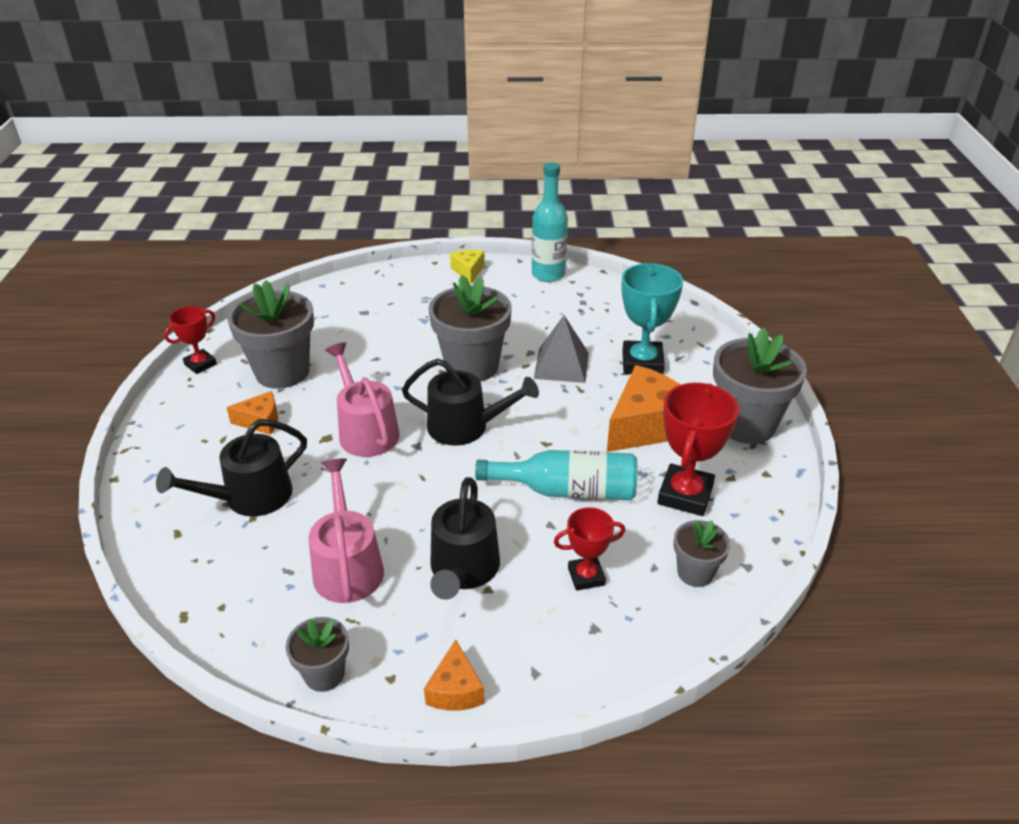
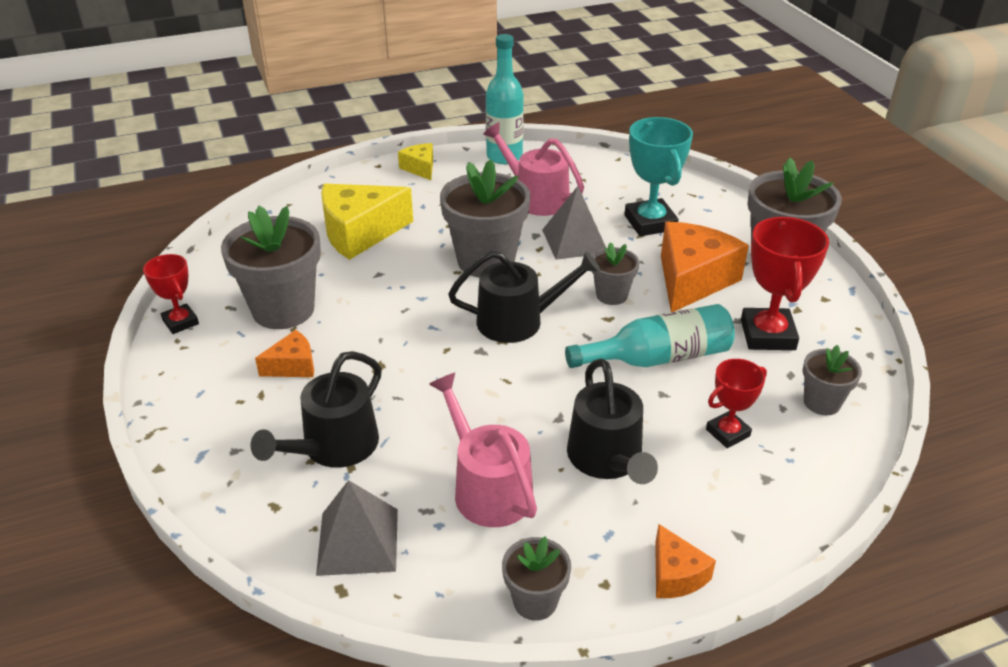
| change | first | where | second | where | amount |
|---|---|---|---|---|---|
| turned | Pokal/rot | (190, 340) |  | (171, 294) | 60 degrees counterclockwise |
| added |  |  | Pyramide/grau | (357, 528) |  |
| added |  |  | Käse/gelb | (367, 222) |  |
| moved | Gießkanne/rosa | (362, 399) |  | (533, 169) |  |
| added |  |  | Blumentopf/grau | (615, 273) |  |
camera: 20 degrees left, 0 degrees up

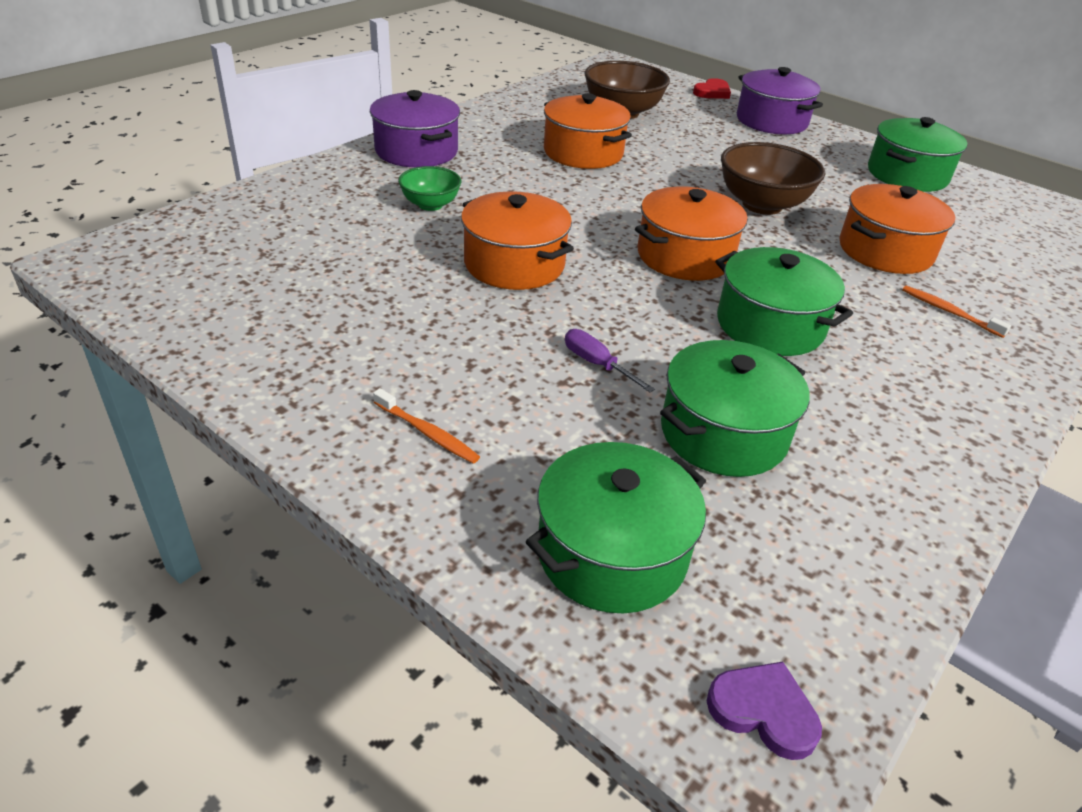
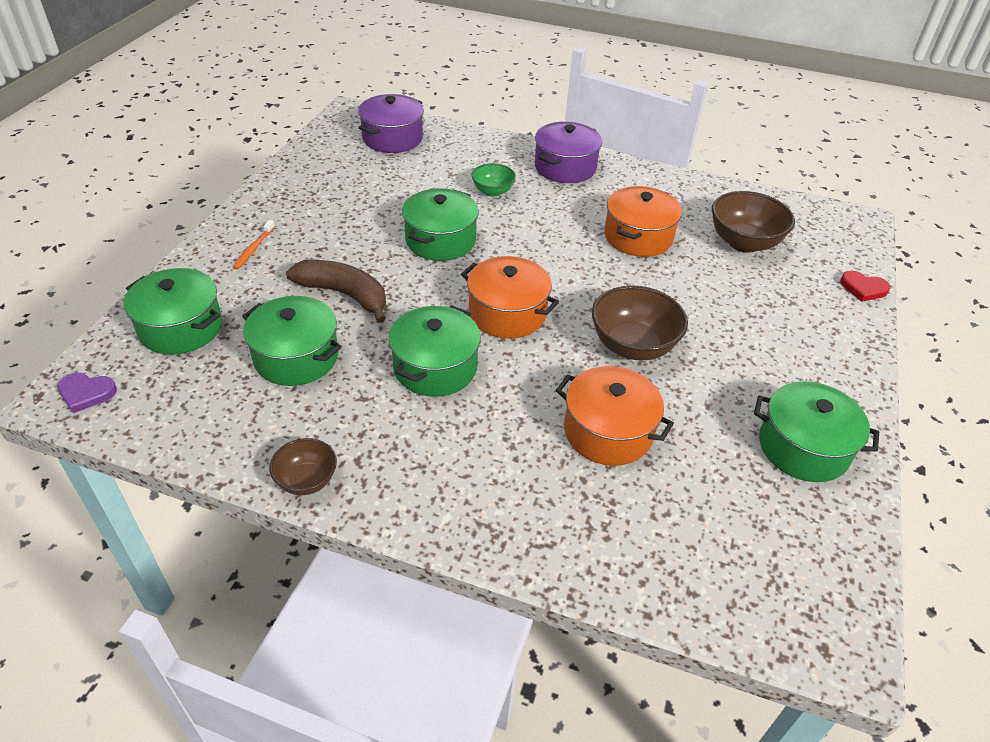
| change | first | where | second | where | amount |
|---|---|---|---|---|---|
| turned | Herz/lila | (764, 711) |  | (87, 393) | 90 degrees clockwise |
| added |  |  | Schüssel/braun | (303, 466) |  |
| replaced | Schraubenzieher/lila | (610, 360) | Banane/braun | (336, 291) |  |
| moved | Kochtopf/lila | (780, 100) |  | (391, 123) |  |
| recoloured | Kochtopf/orange | (517, 240) | Kochtopf/grün | (440, 224) |  |
| removed | Zahnbürste/orange | (956, 312) |  |  |  |
camera: 70 degrees right, 5 degrees up

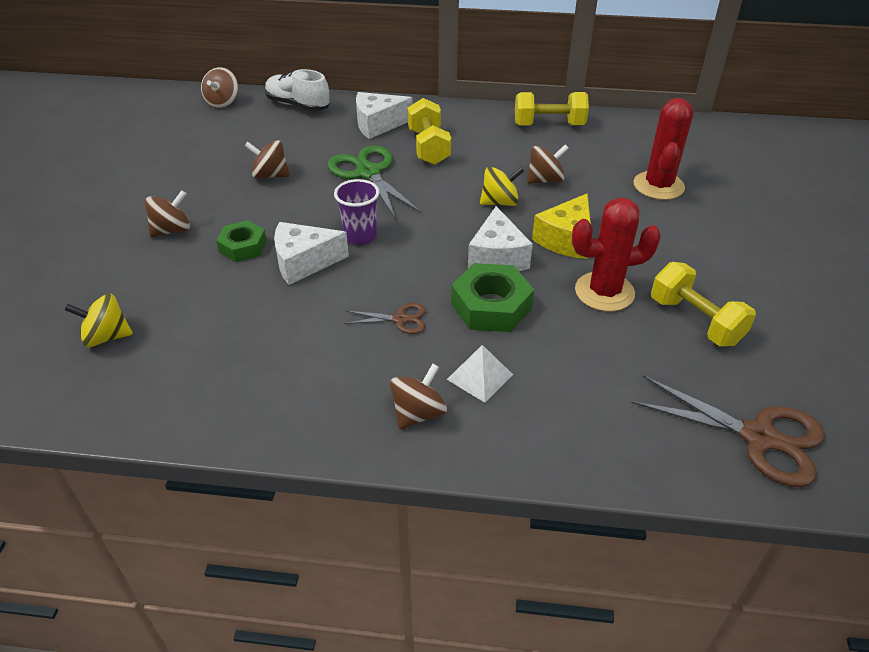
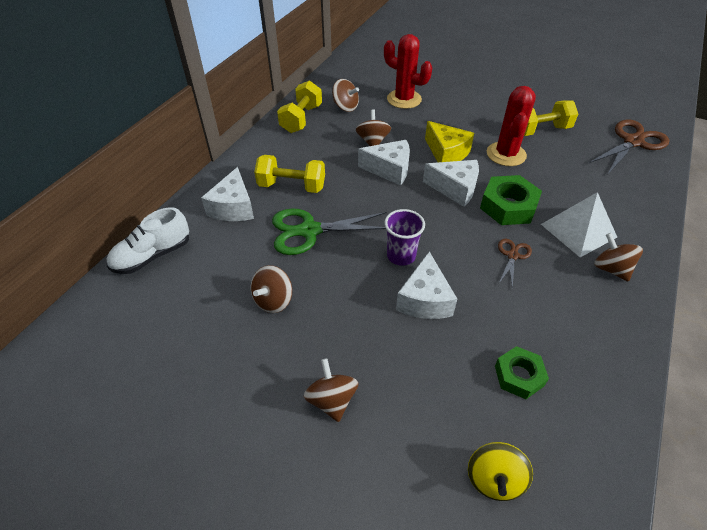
| change | first | where | second | where | amount |
|---|---|---|---|---|---|
| moved | Kreisel/braun | (219, 87) |  | (345, 95) |  |
| replaced | Kreisel/gelb | (502, 186) | Käse/weiß | (384, 163) |  |
| moved | Sechskantmutter/grün | (241, 241) |  | (522, 372) |  |
| resized | Pyramide/weiß | (480, 374) |  | (579, 224) | x1.59 |
camera: 70 degrees left, 5 degrees up

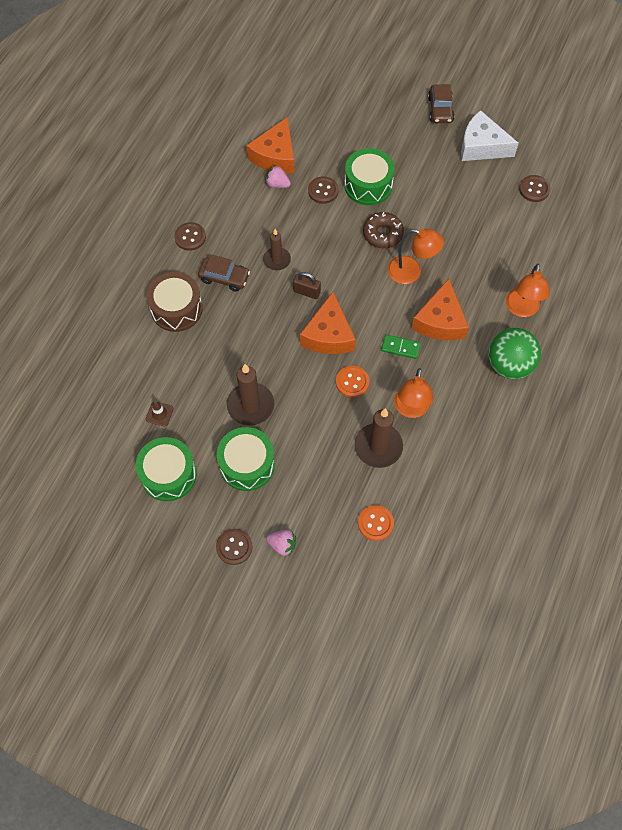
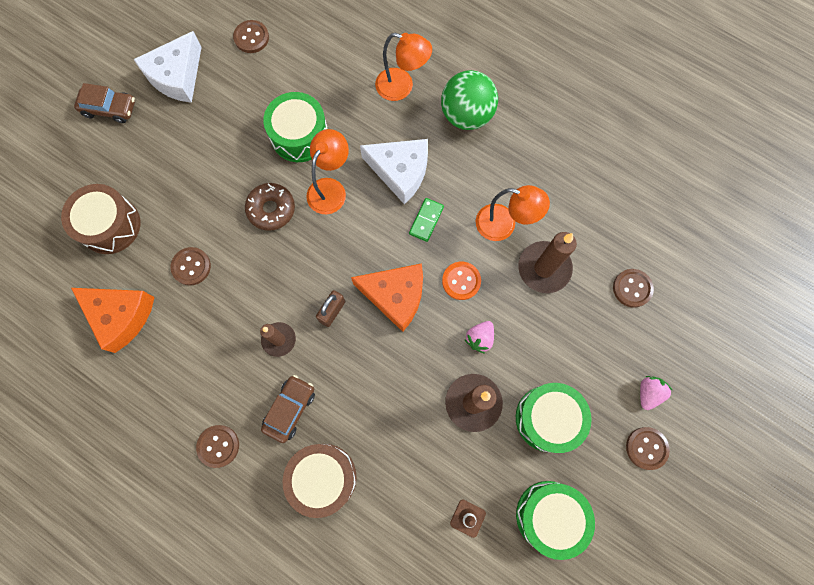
| change | first | where | second | where | amount |
|---|---|---|---|---|---|
| added |  |  | Trommel/braun | (101, 219) |  |
| moved | Trommel/grün | (369, 176) |  | (295, 127) |  |
| recoloured | Käse/orange | (440, 309) | Käse/weiß | (394, 171) |  |
| moved | Erdbeere/rosa | (278, 176) |  | (479, 337) |  |
| recoloured | Knopf/orange | (376, 523) | Knopf/braun | (633, 288) |  |
camera: 80 degrees left, 10 degrees up

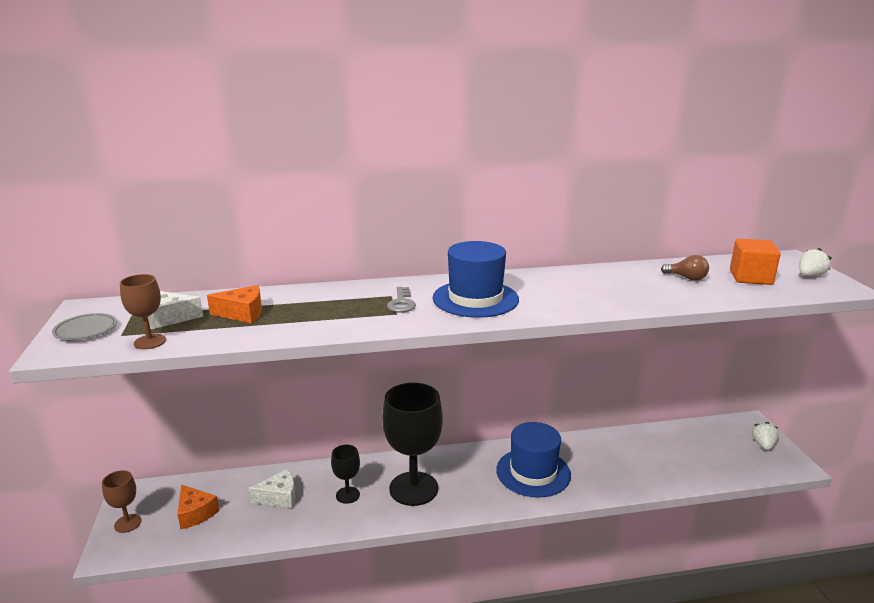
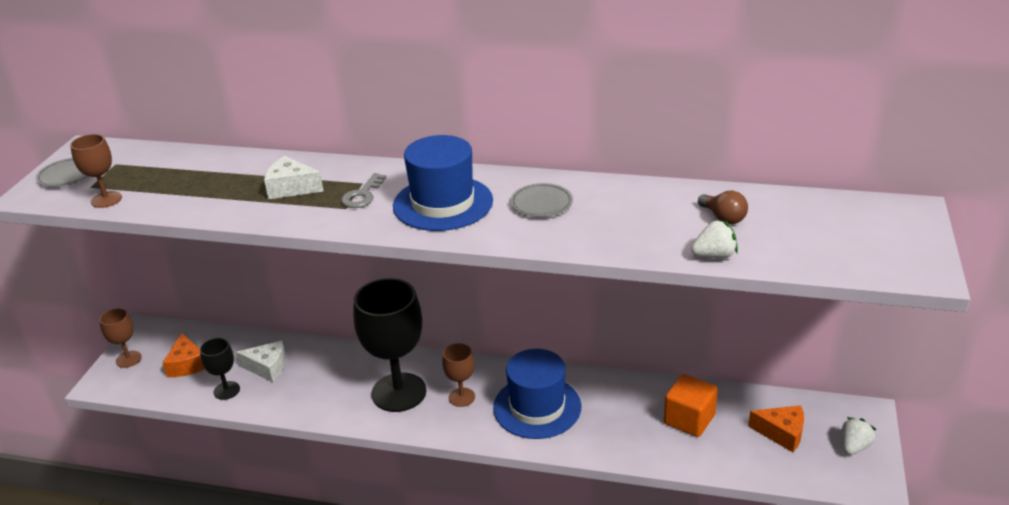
| change | first | where | second | where | amount |
|---|---|---|---|---|---|
| moved | Kelch/schwarz | (345, 474) |  | (220, 369) |  |
| moved | Käse/weiß | (175, 310) |  | (294, 177) |  |
| added |  |  | Kelch/braun | (458, 375) |  |
| added |  |  | Teller/grau | (541, 200) |  |
| moved | Kubus/orange | (755, 262) |  | (691, 405) |  |
| moved | Erdbeere/weiß | (815, 262) |  | (714, 239) |  |
| moved | Käse/orange | (234, 304) |  | (776, 428) |  |
camera: 25 degrees right, 10 degrees up

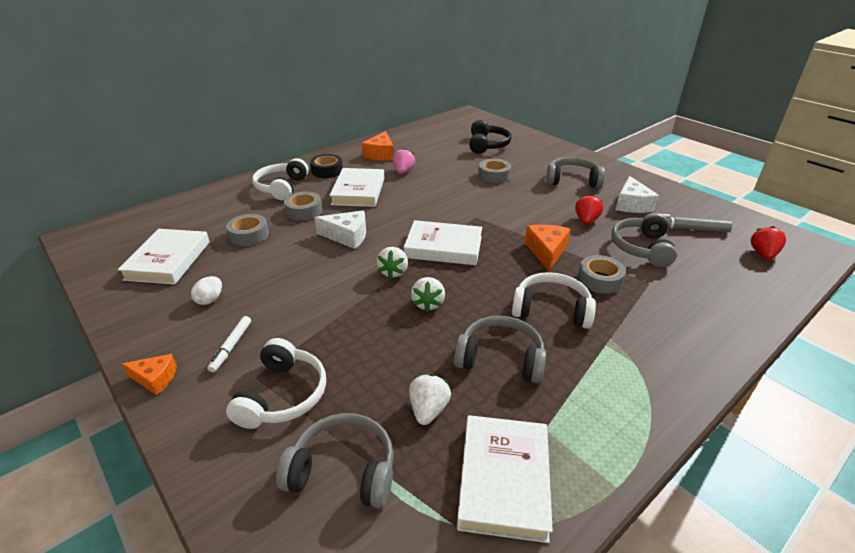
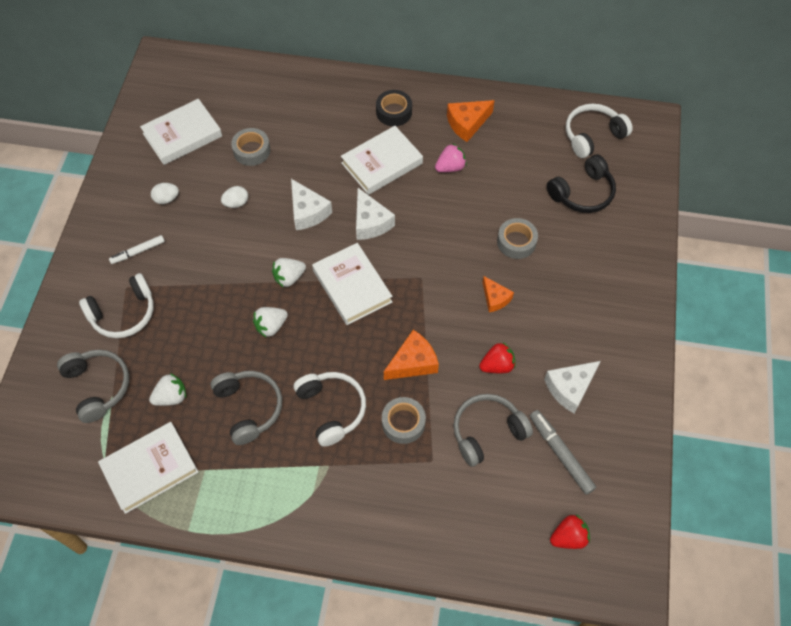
| change | first | where | second | where | amount |
|---|---|---|---|---|---|
| added |  |  | Ei/weiß | (234, 197) |  |
| added |  |  | Käse/weiß | (375, 214) |  |
| moved | Käse/orange | (149, 374) |  | (498, 294) |  |
| moved | Kopfhörer/weiß | (280, 179) |  | (599, 131) |  |
| removed | Klebeband/grau | (303, 206) |  |  |  |
| removed | Kopfhörer/grau | (575, 172) |  |  |  |
camera: 50 degrees right, 25 degrees up

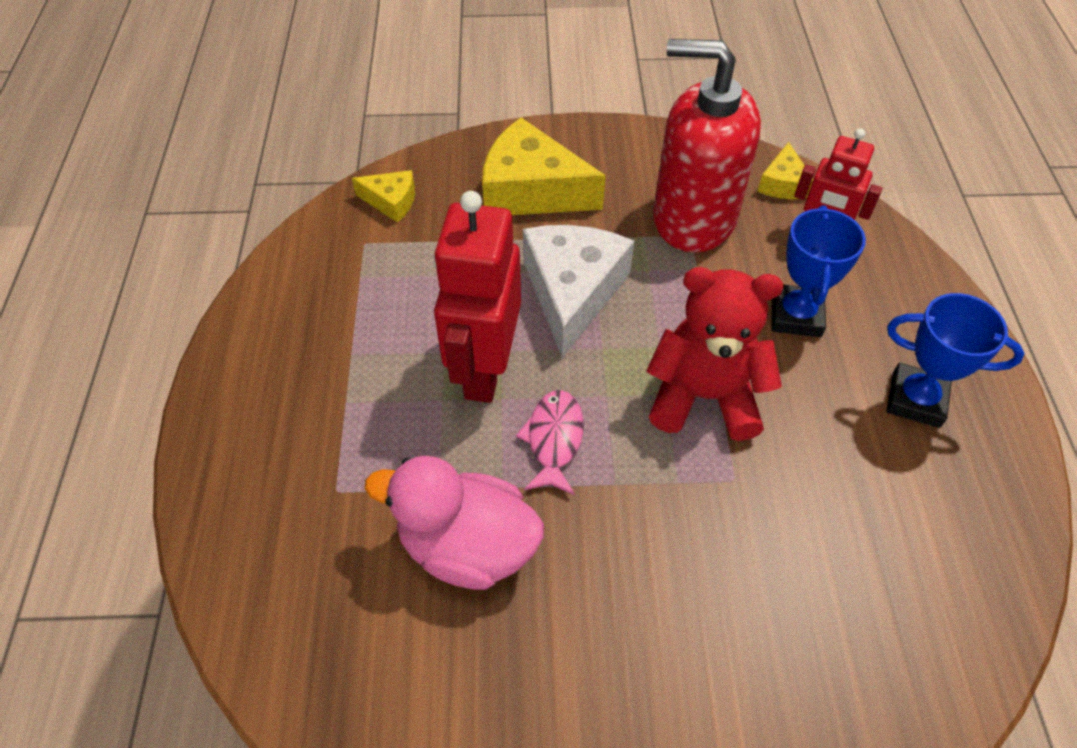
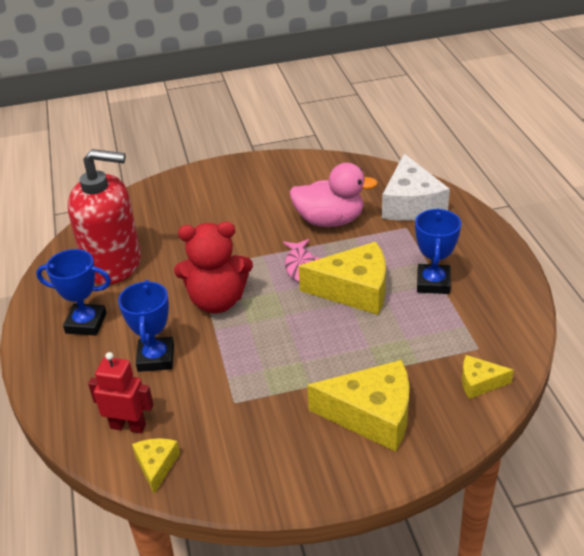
| change | first | where | second | where | amount |
|---|---|---|---|---|---|
| moved | Seifenspender/rot | (707, 146) |  | (104, 217) |  |
| replaced | Roboter/rot | (477, 297) | Käse/gelb | (342, 278) |  |
| moved | Käse/weiß | (578, 291) |  | (416, 187) |  |
| added |  |  | Pokal/blau | (438, 251) |  |
camera: 170 degrees right, 15 degrees down

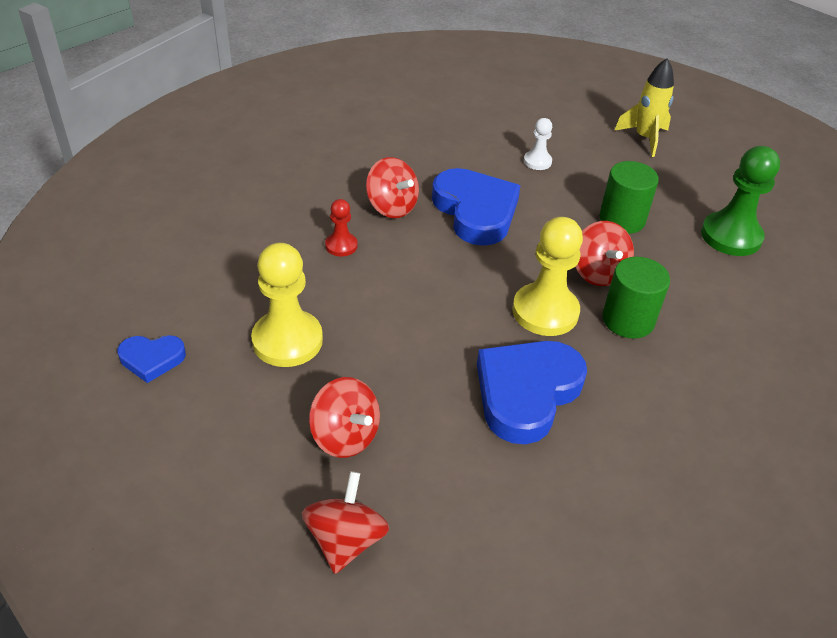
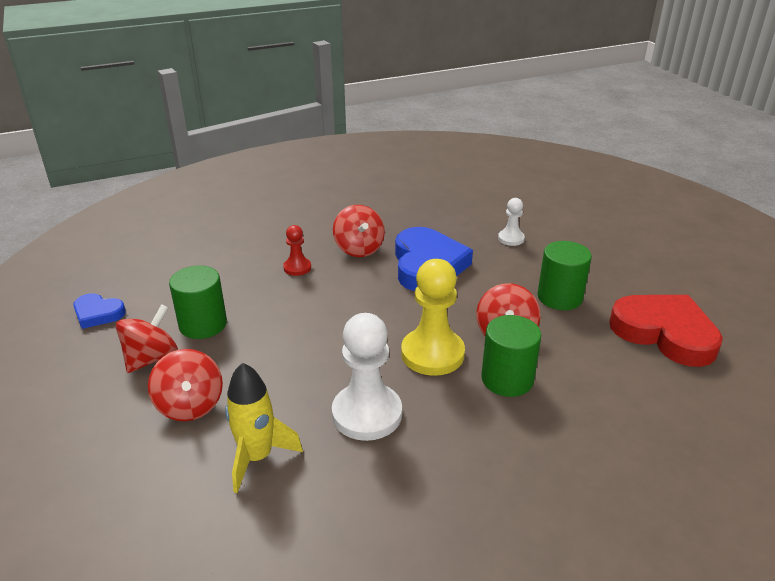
| change | first | where | second | where | amount |
|---|---|---|---|---|---|
| moved | Kreisel/rot | (345, 522) |  | (147, 338) |  |
| replaced | Bauer/gelb | (287, 305) | Vollzylinder/grün | (198, 302) |  |
| moved | Rakete/gelb | (644, 107) |  | (264, 427) |  |
| replaced | Herz/blau | (532, 392) | Bauer/weiß | (367, 377) |  |
| replaced | Bauer/grün | (740, 201) | Herz/rot | (666, 331) |  |
camera: 25 degrees right, 10 degrees down

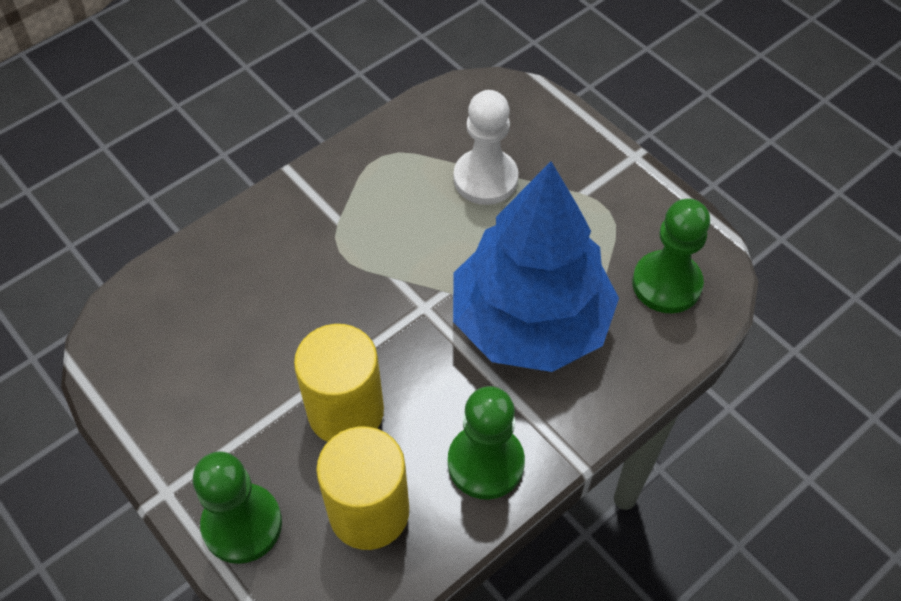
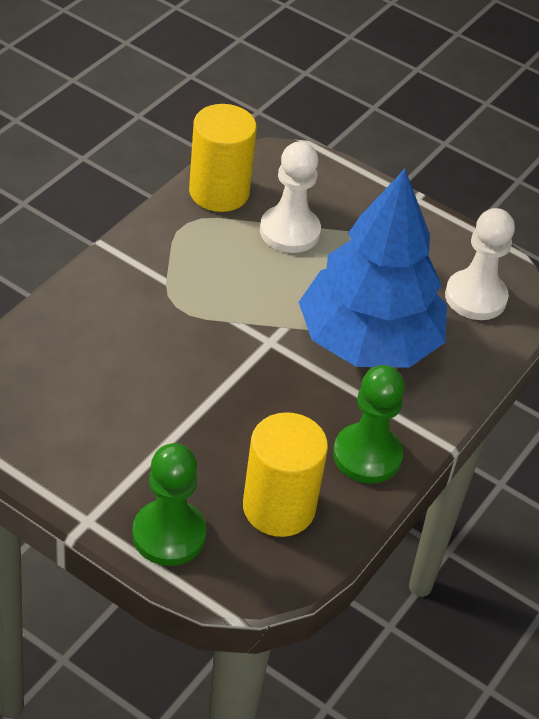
| change | first | where | second | where | amount |
|---|---|---|---|---|---|
| moved | Vollzylinder/gelb | (339, 383) |  | (223, 158) |  |
| recoloured | Bauer/grün | (671, 256) | Bauer/weiß | (480, 264) |  |
camera: 20 degrees left, 10 degrees down

